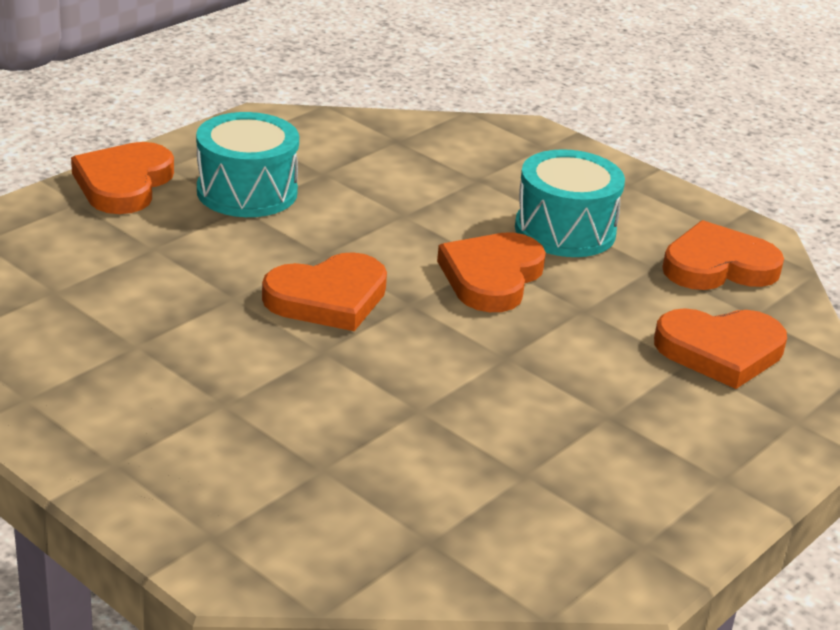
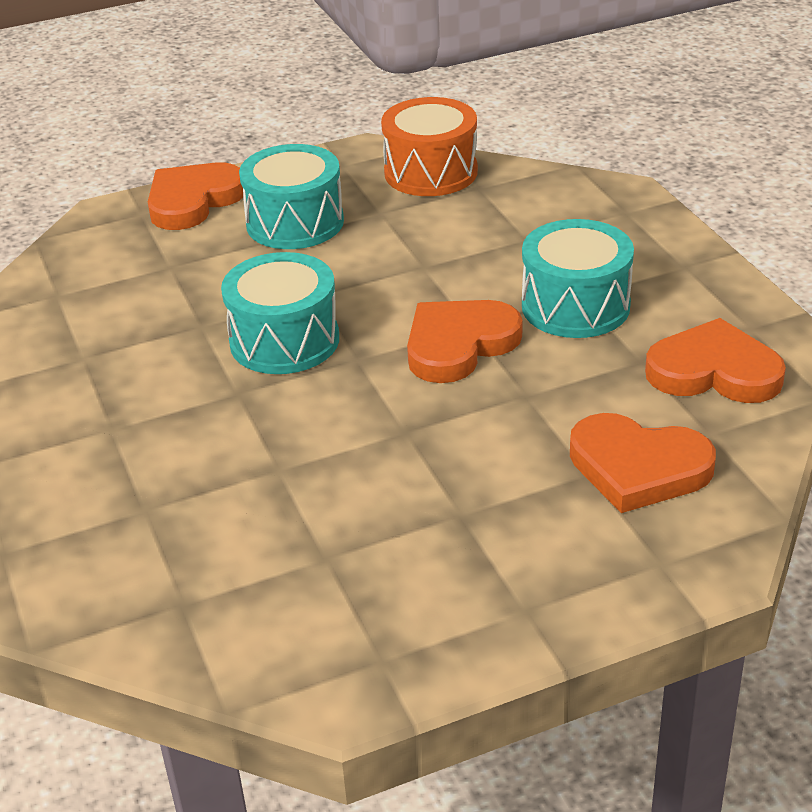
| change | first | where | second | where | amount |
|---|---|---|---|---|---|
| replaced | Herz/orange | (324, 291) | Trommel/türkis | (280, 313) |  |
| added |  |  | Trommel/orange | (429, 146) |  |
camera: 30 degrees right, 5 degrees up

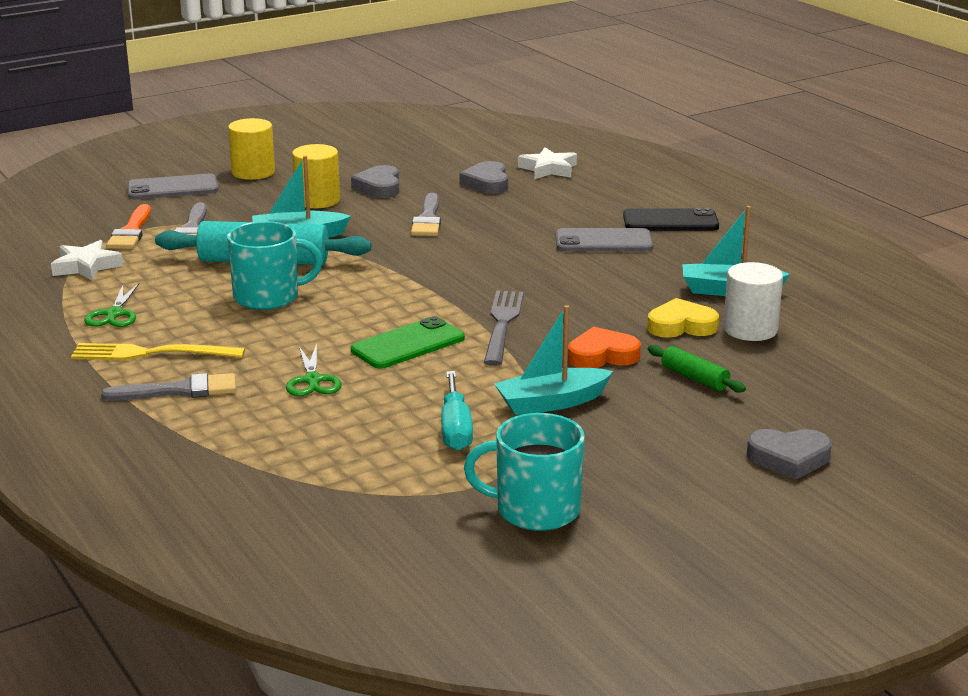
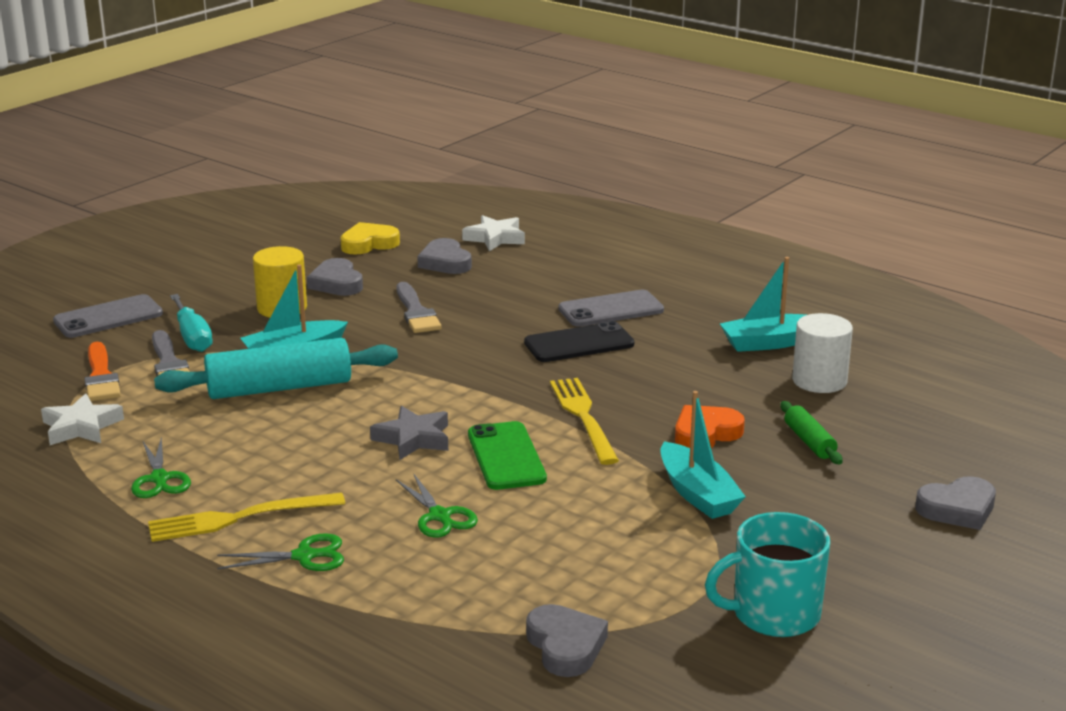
| change | first | where | second | where | amount |
|---|---|---|---|---|---|
| moved | Schraubenzieher/türkis | (457, 411) |  | (191, 323) |  |
| replaced | Pinsel/grau | (168, 387) | Schere/grün | (280, 552) |  |
| moved | Herz/gelb | (683, 318) |  | (370, 238) |  |
| added |  |  | Stern/grau | (409, 433) |  |
| turned | Handy/grün | (408, 342) |  | (507, 455) | 45 degrees counterclockwise |
| moved | Handy/schwarz | (671, 219) |  | (579, 341) |  |
| added |  |  | Herz/grau | (567, 640) |  |
| recoloured | Gabel/grau | (504, 328) | Gabel/gelb | (584, 421) |  |
| turned | Boot/türkis | (553, 360) |  | (703, 455) | 75 degrees counterclockwise |
| turned | Nudelholz/grün | (697, 369) |  | (812, 433) | 45 degrees clockwise |
| removed | Tasse/türkis | (275, 265) |  |  |  |
| removed | Vollzylinder/gelb | (251, 149) |  |  |  |
camera: 20 degrees left, 0 degrees up

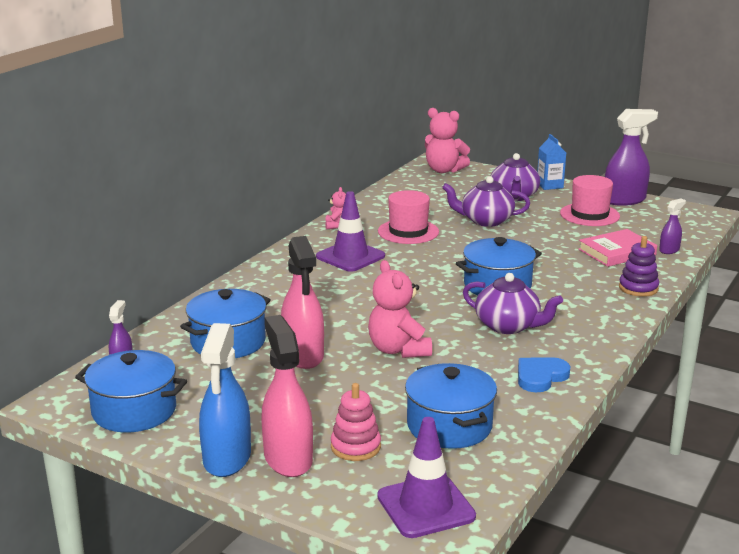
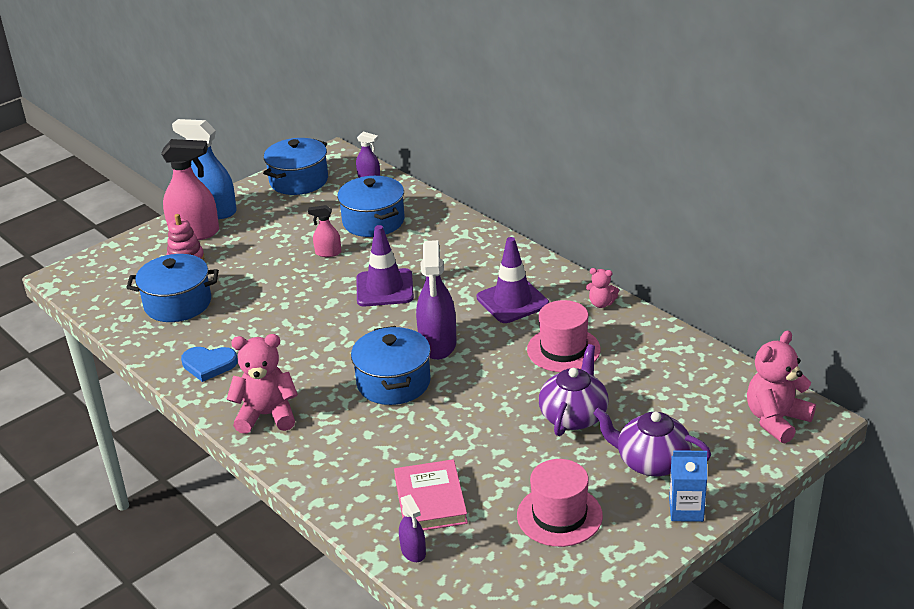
| change | first | where | second | where | amount |
|---|---|---|---|---|---|
| turned | Herz/blau | (544, 374) |  | (209, 364) | 120 degrees clockwise |
| moved | Teddybär/rosa | (400, 309) |  | (262, 384) |  |
| resized | Sprühflasche/rosa | (302, 302) |  | (324, 231) | x0.51 |
| moved | Leitkegel/lila | (426, 477) |  | (385, 265) |  |
| moved | Sprühflasche/lila | (631, 157) |  | (436, 300) |  |
| removed | Teekanne/lila | (513, 303) |  |  |  |
| removed | Stapelspielzeug/lila | (639, 266) |  |  |  |
camera: 110 degrees right, 10 degrees up

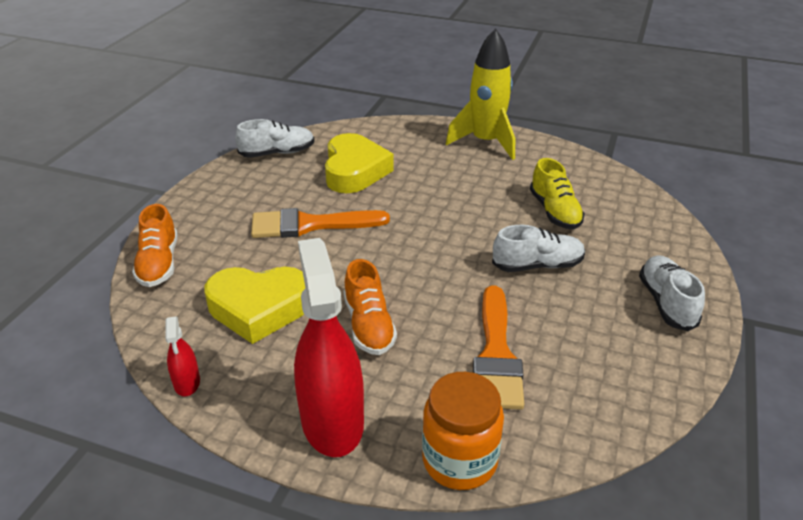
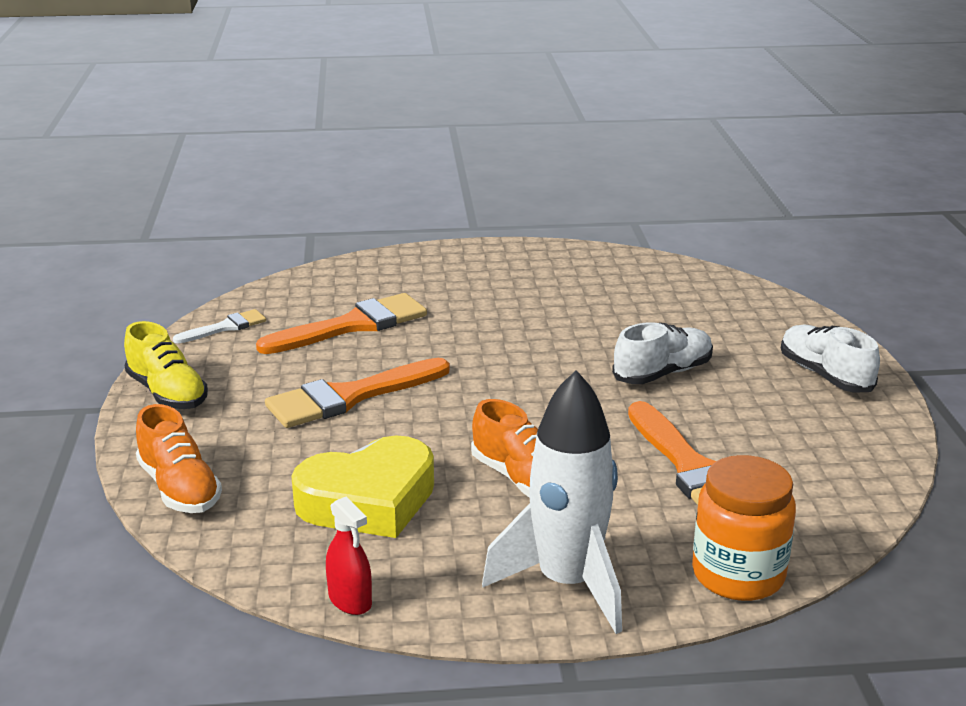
| change | first | where | second | where | amount |
|---|---|---|---|---|---|
| moved | Schuh/gelb | (557, 194) |  | (166, 365) |  |
| replaced | Schuh/weiß | (275, 138) | Pinsel/weiß | (219, 326) |  |
| replaced | Herz/gelb | (359, 163) | Pinsel/orange | (341, 323) |  |
| replaced | Sprühflasche/rot | (329, 347) | Rakete/weiß | (552, 502) |  |
| removed | Rakete/gelb | (480, 94) |  |  |  |
camera: 25 degrees left, 10 degrees down

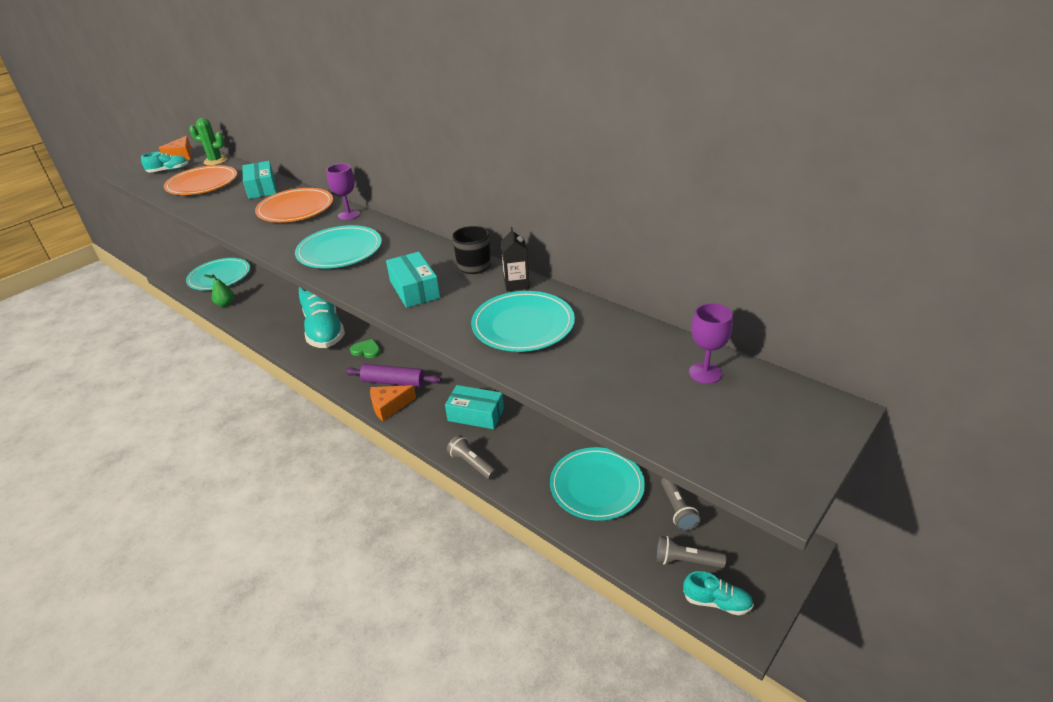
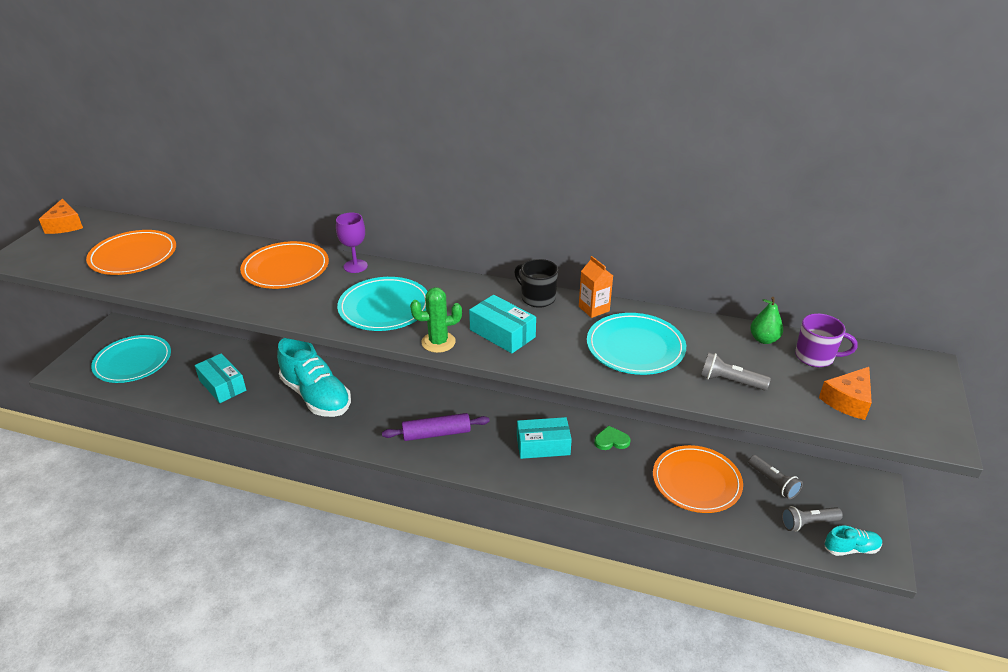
| change | first | where | second | where | amount |
|---|---|---|---|---|---|
| moved | Schachtel/türkis | (259, 180) |  | (220, 378) |  |
| moved | Kaktus/grün | (208, 141) |  | (436, 320) |  |
| recoloured | Getränkekarton/schwarz | (515, 259) | Getränkekarton/orange | (596, 287) |  |
| moved | Herz/grün | (365, 348) |  | (612, 438) |  |
| recoloured | Teller/türkis | (597, 483) | Teller/orange | (698, 479) |  |
| moved | Taschenlampe/grau | (472, 457) |  | (736, 371) |  |
| moved | Birne/grün | (219, 290) |  | (766, 320) |  |
| replaced | Kelch/lila | (711, 343) | Tasse/lila | (826, 340) |  |
| moved | Käse/orange | (393, 403) |  | (845, 393) |  |
| removed | Schuh/türkis | (164, 162) |  |  |  |
camera: 25 degrees left, 0 degrees up

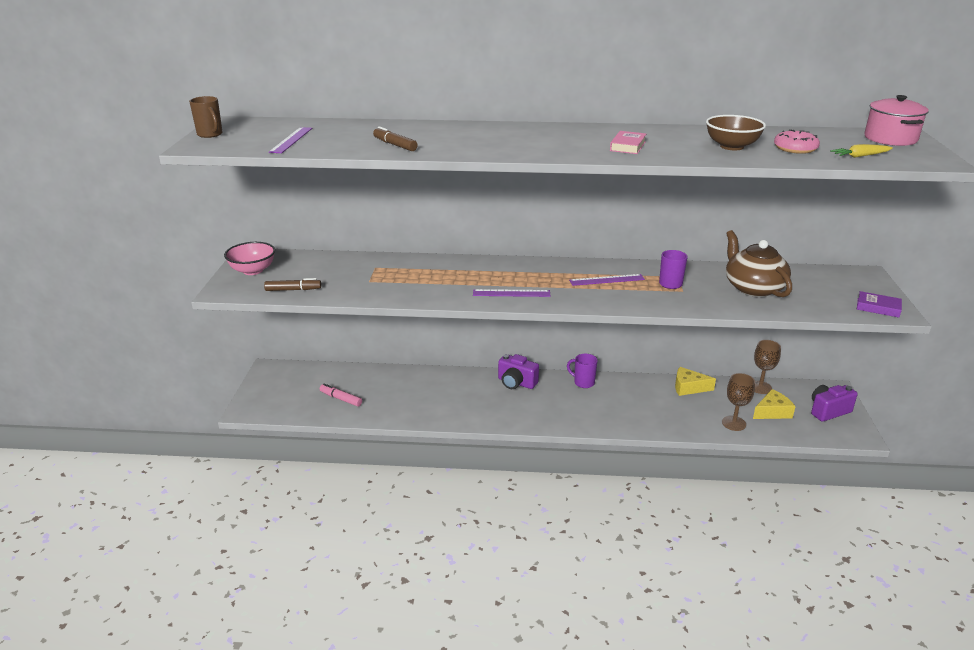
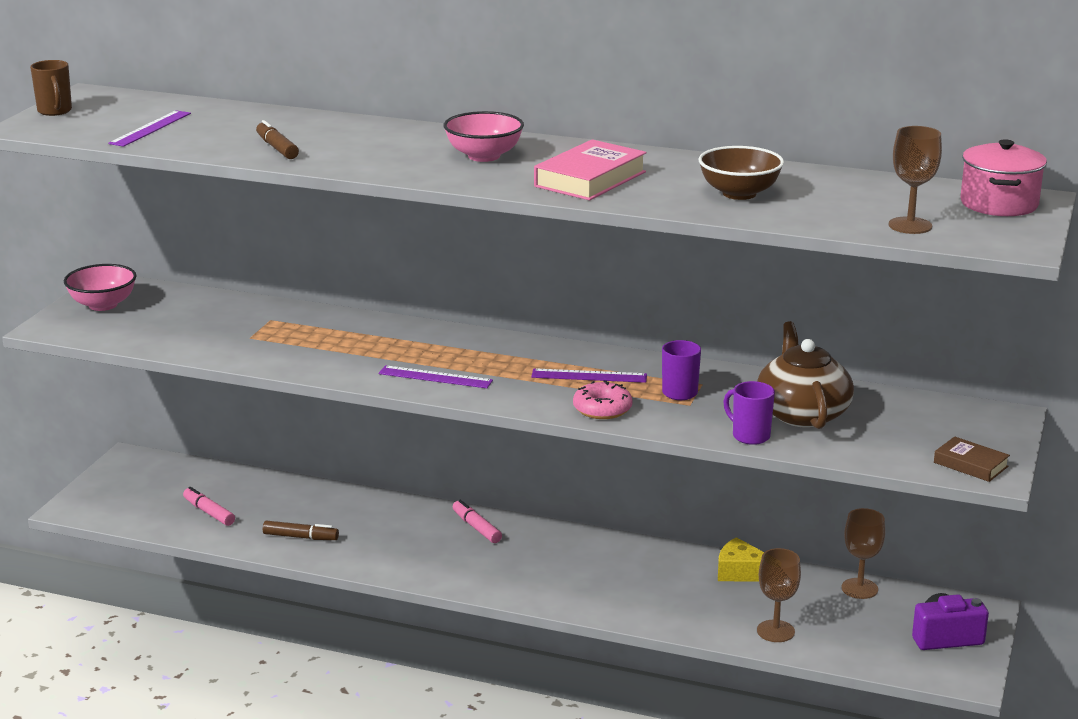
| change | first | where | second | where | amount |
|---|---|---|---|---|---|
| moved | Filzstift/braun | (292, 284) |  | (301, 530) |  |
| added |  |  | Schüssel/rosa | (483, 136) |  |
| replaced | Kamera/lila | (518, 371) | Filzstift/rosa | (477, 521) |  |
| resized | Buch/rosa | (628, 142) |  | (590, 169) | x1.68 |
| moved | Donut/rosa | (797, 141) |  | (603, 399) |  |
| moved | Tasse/lila | (582, 371) |  | (749, 413) |  |
| replaced | Karotte/gelb | (861, 151) | Kelch/braun | (915, 180) |  |
| recoloured | Buch/lila | (879, 304) | Buch/braun | (972, 459) |  |
| removed | Käse/gelb | (774, 404) |  |  |  |
camera: 15 degrees right, 5 degrees down

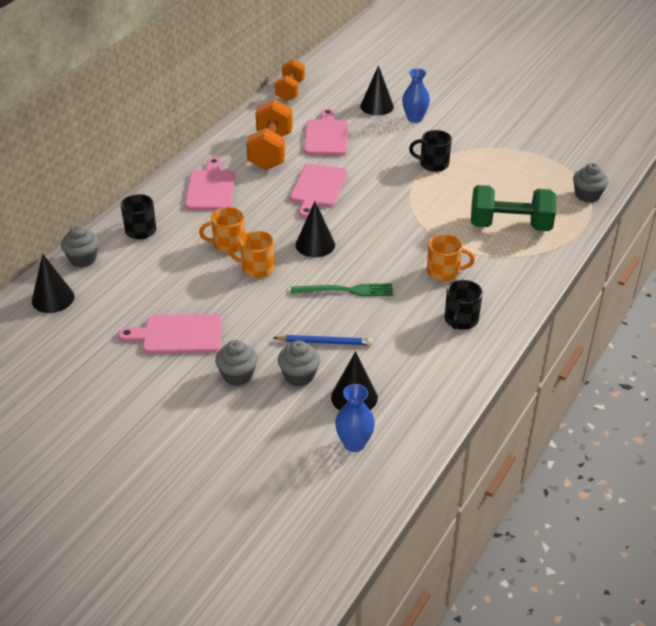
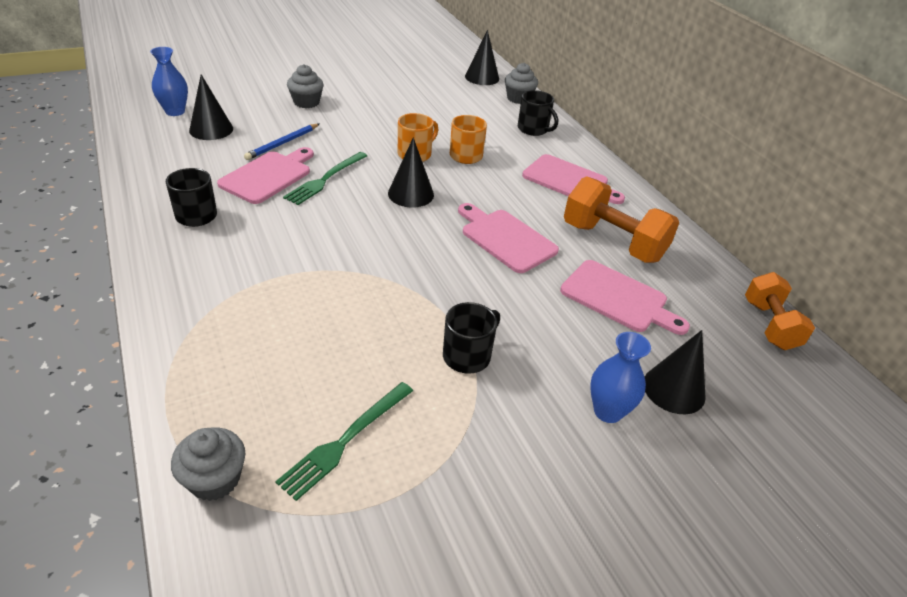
| change | first | where | second | where | amount |
|---|---|---|---|---|---|
| moved | Schneidebrett/rosa | (170, 334) |  | (265, 175) |  |
| added |  |  | Gabel/grün | (344, 441) |  |
| turned | Hantel/orange | (290, 80) |  | (780, 311) | 45 degrees clockwise |
| removed | Muffin/grau | (299, 363) |  |  |  |
| removed | Tasse/orange | (451, 257) |  |  |  |
| removed | Hantel/grün | (513, 208) |  |  |  |
camera: 120 degrees right, 0 degrees up

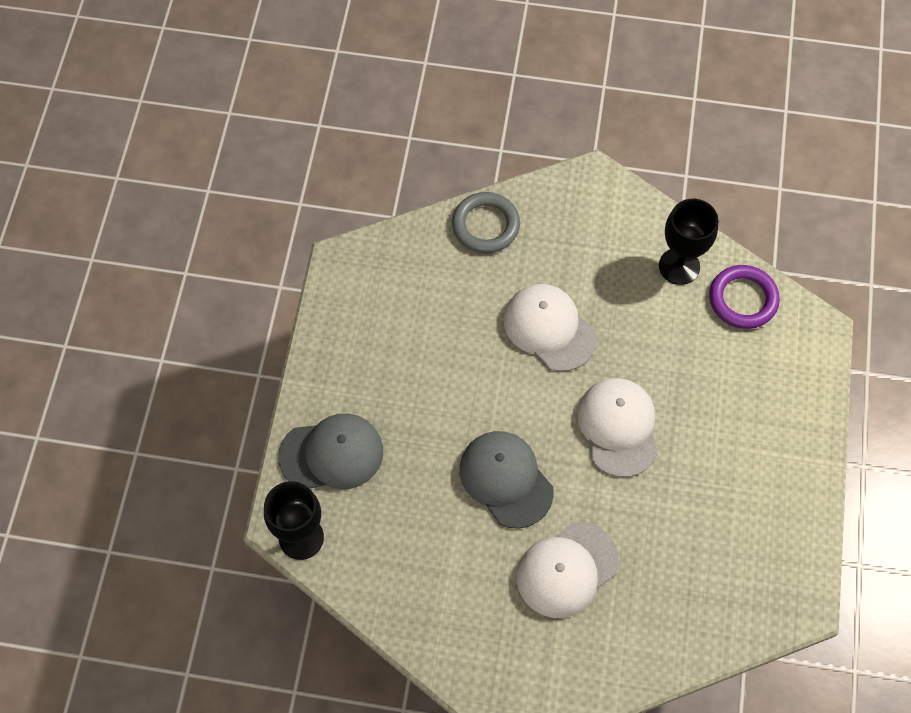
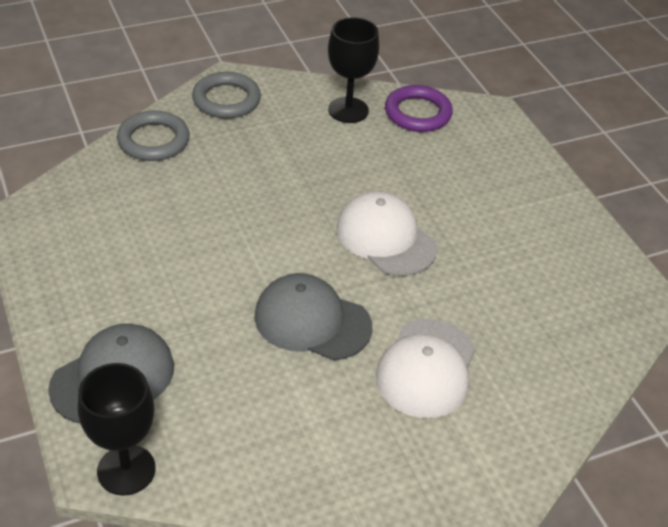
| change | first | where | second | where | amount |
|---|---|---|---|---|---|
| added |  |  | Ring/grau | (226, 95) |  |
| removed | Kappe/weiß | (550, 327) |  |  |  |
camera: 35 degrees left, 20 degrees down

